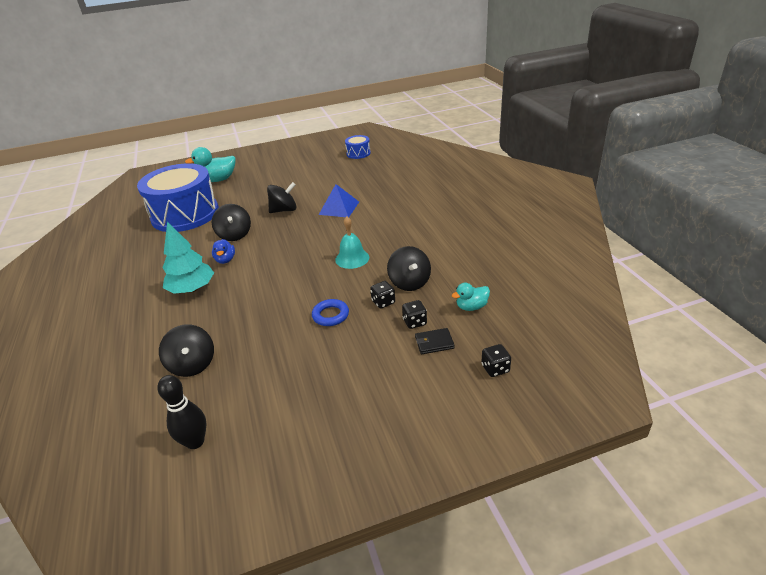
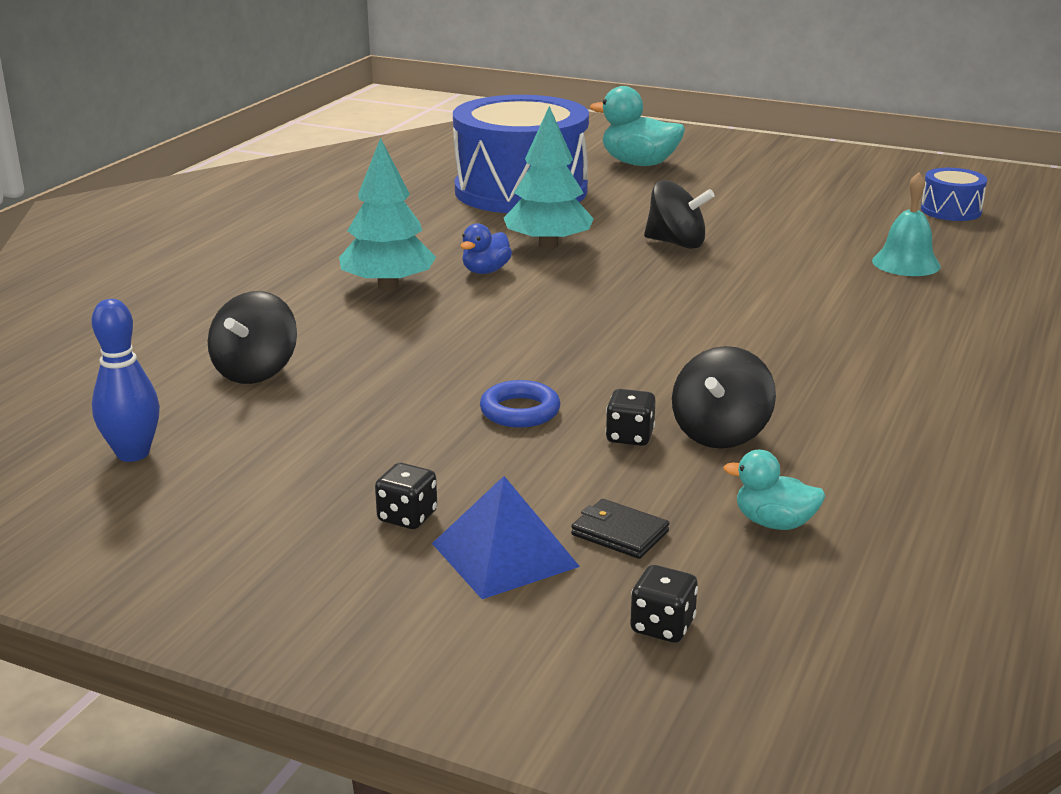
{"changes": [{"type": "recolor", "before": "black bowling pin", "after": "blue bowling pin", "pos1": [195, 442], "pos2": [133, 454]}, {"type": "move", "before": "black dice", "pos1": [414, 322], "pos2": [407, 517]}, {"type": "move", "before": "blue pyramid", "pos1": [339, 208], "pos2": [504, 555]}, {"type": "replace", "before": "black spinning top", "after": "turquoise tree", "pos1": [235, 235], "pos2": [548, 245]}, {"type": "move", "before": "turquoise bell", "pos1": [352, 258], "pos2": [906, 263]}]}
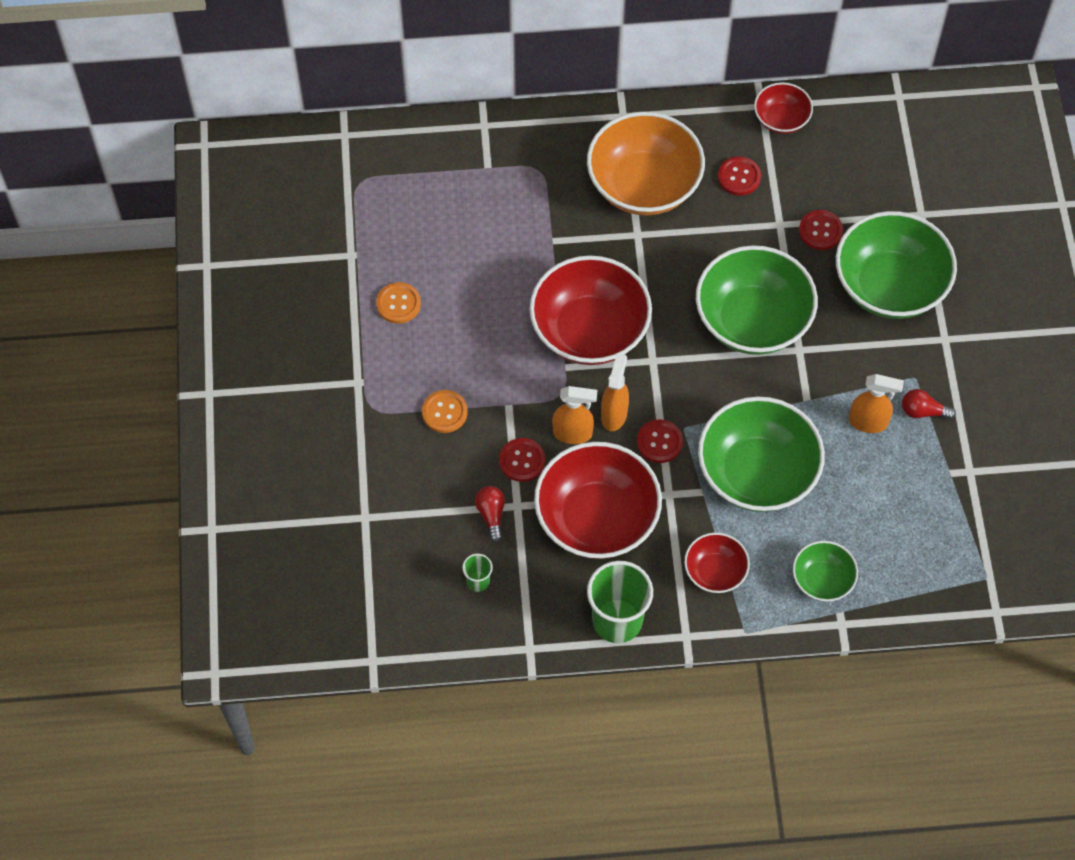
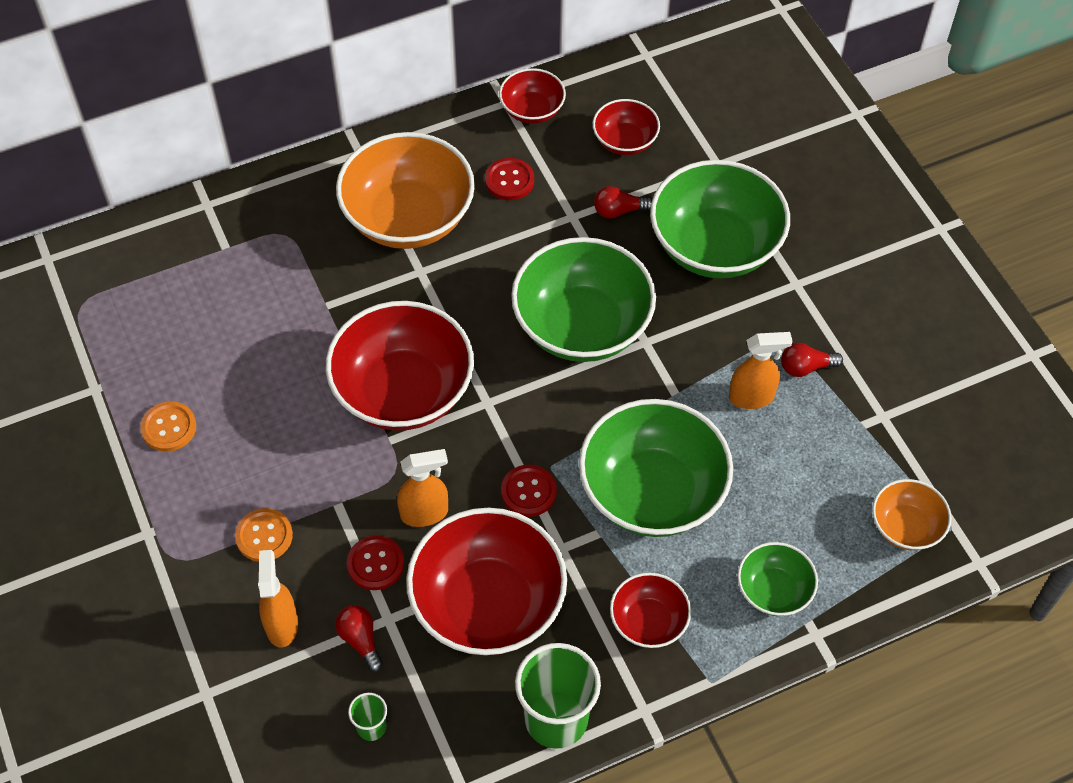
{"changes": [{"type": "move", "before": "orange spray bottle", "pos1": [614, 414], "pos2": [282, 624]}, {"type": "insert", "after": "red bowl", "pos2": [625, 141]}, {"type": "replace", "before": "red button", "after": "red light bulb", "pos1": [820, 231], "pos2": [618, 211]}, {"type": "insert", "after": "orange bowl", "pos2": [905, 527]}]}
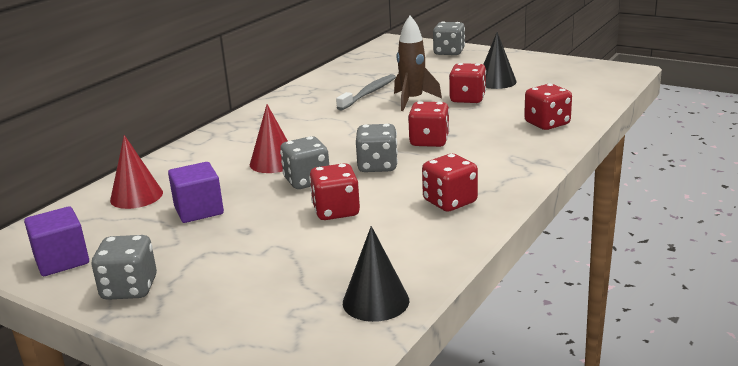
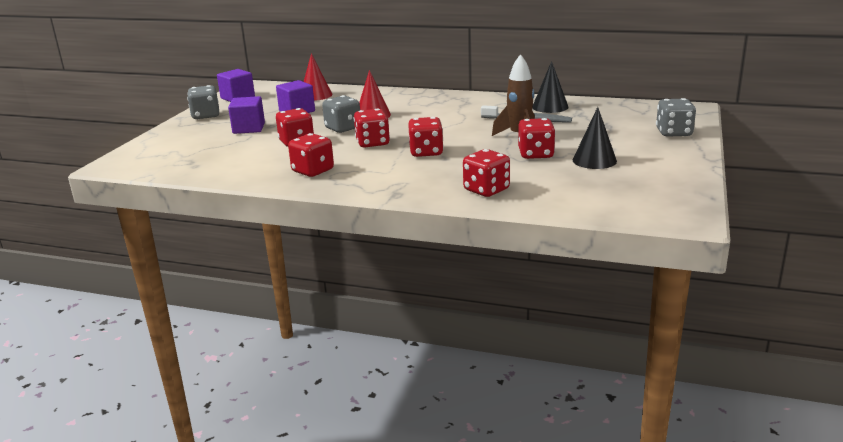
{"changes": [{"type": "insert", "after": "purple cube", "pos2": [249, 128]}, {"type": "recolor", "before": "grey dice", "after": "red dice", "pos1": [377, 166], "pos2": [372, 143]}, {"type": "move", "before": "black cone", "pos1": [375, 301], "pos2": [550, 107]}]}
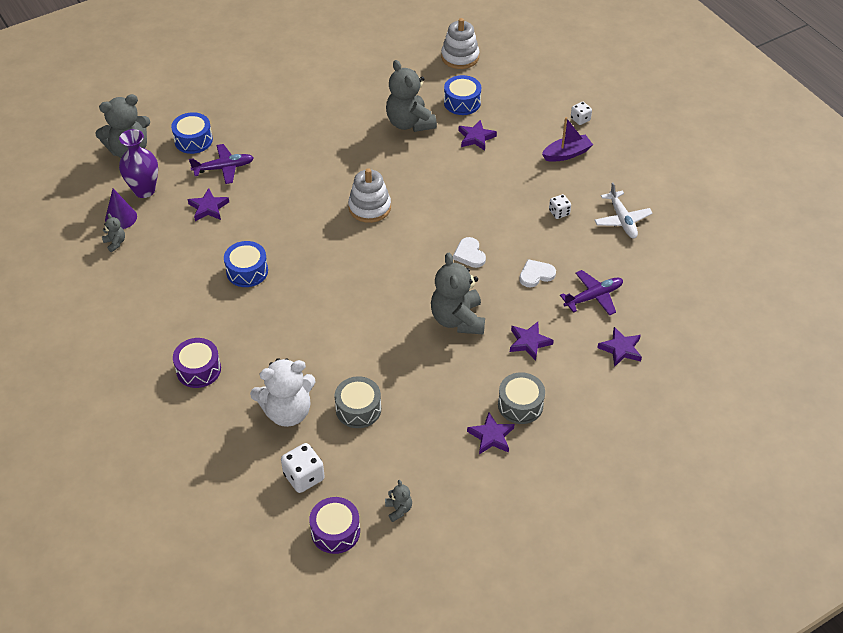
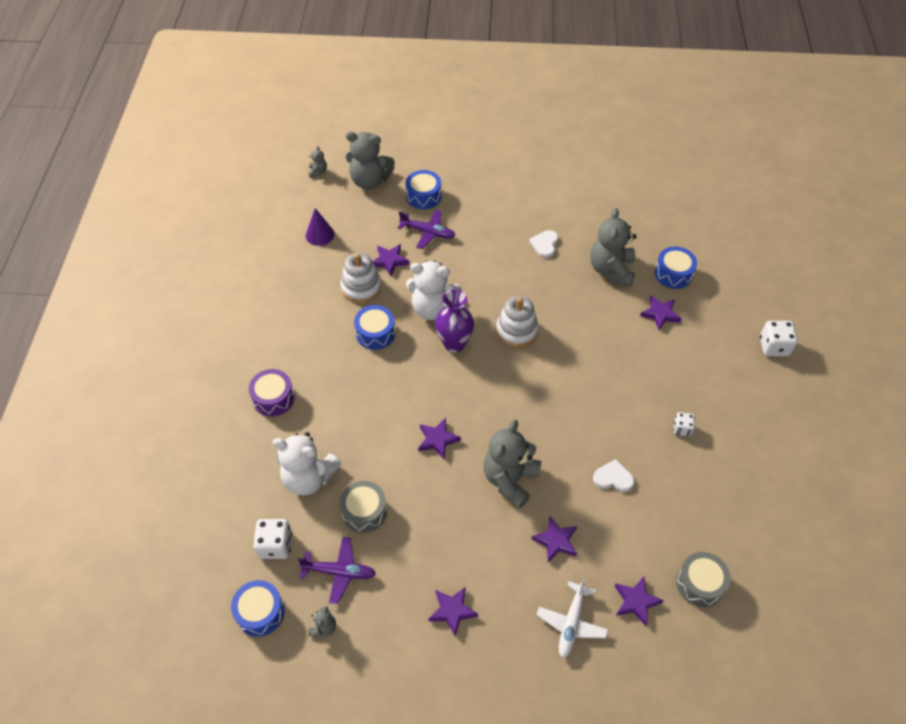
{"changes": [{"type": "recolor", "before": "purple drum", "after": "blue drum", "pos1": [335, 531], "pos2": [260, 612]}, {"type": "move", "before": "purple plane", "pos1": [593, 297], "pos2": [339, 572]}, {"type": "move", "before": "grey teddy bear", "pos1": [115, 243], "pos2": [318, 172]}, {"type": "move", "before": "white stacking toy", "pos1": [460, 57], "pos2": [361, 287]}, {"type": "insert", "after": "white teddy bear", "pos2": [432, 308]}, {"type": "insert", "after": "purple star", "pos2": [437, 440]}, {"type": "move", "before": "purple vase", "pos1": [144, 190], "pos2": [454, 344]}, {"type": "move", "before": "white heart", "pos1": [469, 254], "pos2": [545, 244]}, {"type": "move", "before": "white plane", "pos1": [622, 220], "pos2": [571, 623]}, {"type": "move", "before": "grey drum", "pos1": [520, 405], "pos2": [699, 583]}, {"type": "resize", "before": "white dice", "pos1": [580, 119], "pos2": [774, 347], "scale": 1.63}, {"type": "delete", "before": "purple boat", "pos1": [567, 154]}]}
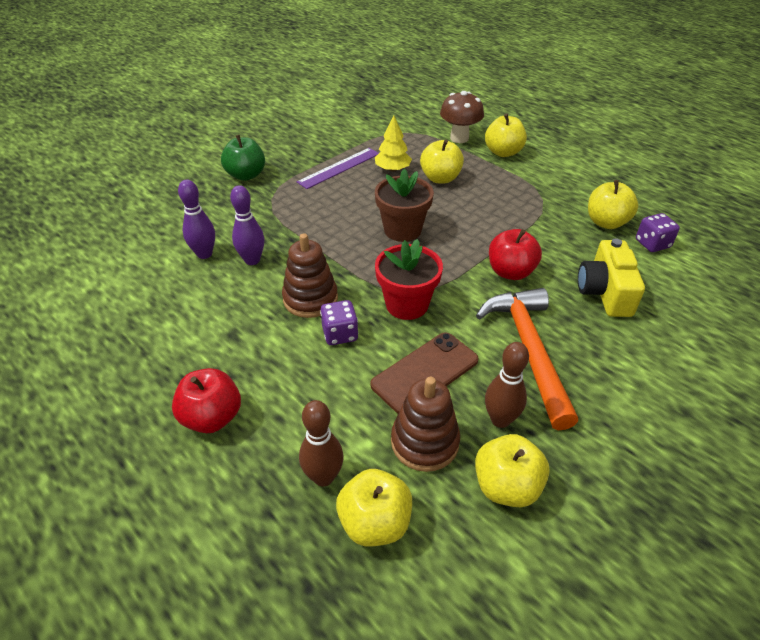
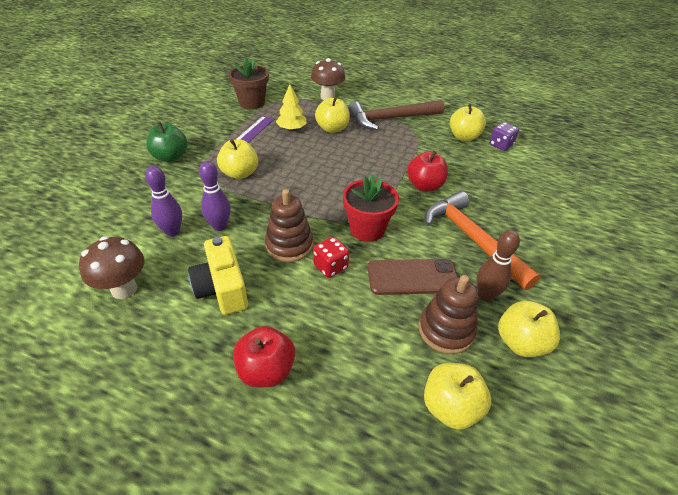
{"changes": [{"type": "insert", "after": "brown mushroom", "pos2": [124, 289]}, {"type": "move", "before": "yellow camera", "pos1": [605, 292], "pos2": [222, 288]}, {"type": "move", "before": "yellow apple", "pos1": [503, 152], "pos2": [240, 173]}, {"type": "move", "before": "brown flower pot", "pos1": [402, 230], "pos2": [252, 103]}, {"type": "recolor", "before": "purple dice", "after": "red dice", "pos1": [340, 334], "pos2": [330, 266]}, {"type": "insert", "after": "brown hammer", "pos2": [391, 119]}, {"type": "rotate", "before": "brown phone", "pos1": [425, 372], "pos2": [412, 277], "turn": 60}, {"type": "delete", "before": "brown bowling pin", "pos1": [323, 477]}]}
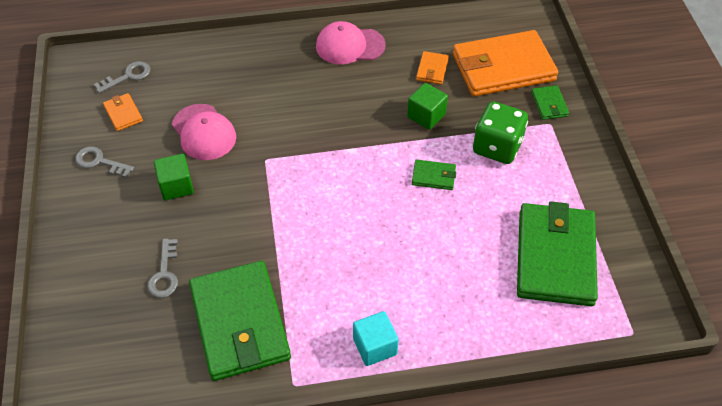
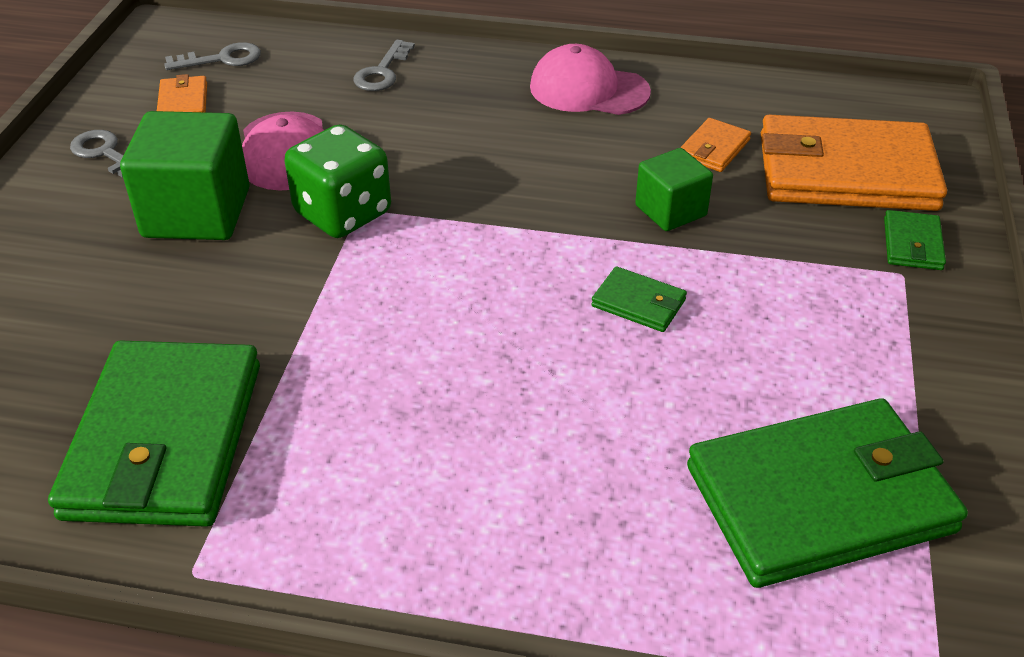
{"changes": [{"type": "resize", "before": "green cube", "pos1": [176, 186], "pos2": [196, 213], "scale": 1.71}, {"type": "move", "before": "green dice", "pos1": [497, 147], "pos2": [343, 213]}, {"type": "move", "before": "grey key", "pos1": [164, 274], "pos2": [382, 72]}, {"type": "rotate", "before": "green wallet", "pos1": [555, 257], "pos2": [820, 498], "turn": 45}, {"type": "delete", "before": "turquoise cube", "pos1": [375, 346]}]}
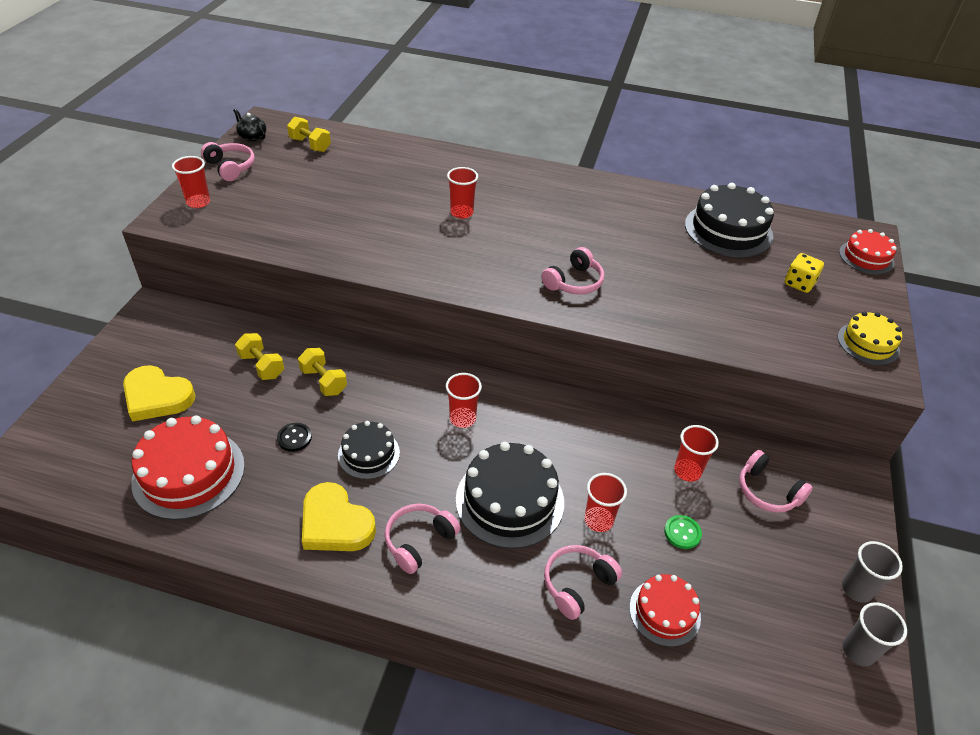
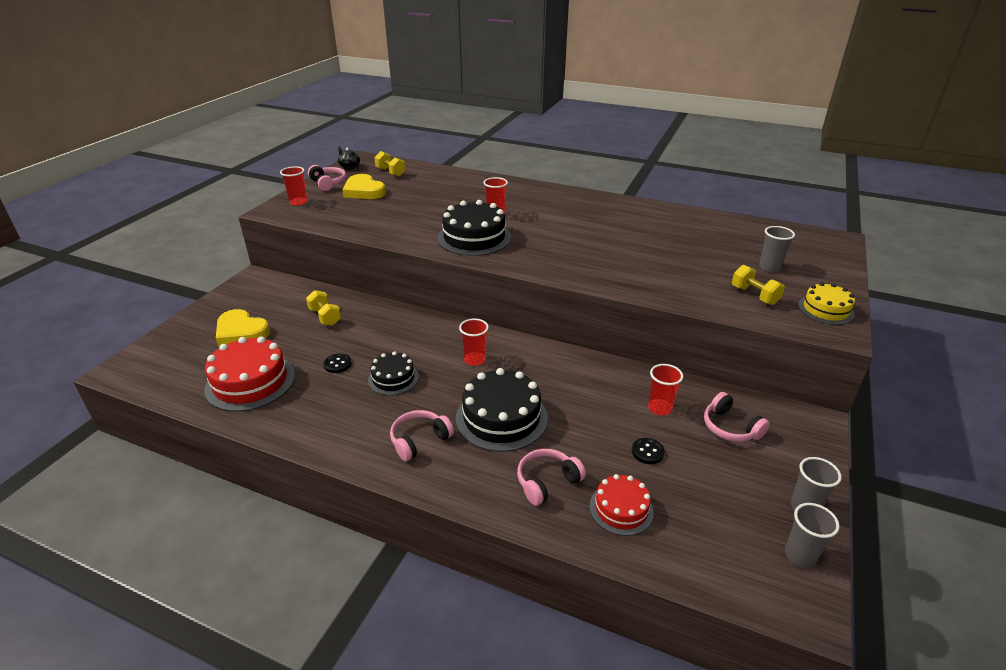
{"changes": [{"type": "move", "before": "yellow heart", "pos1": [335, 523], "pos2": [363, 191]}, {"type": "move", "before": "black cake", "pos1": [728, 230], "pos2": [474, 238]}, {"type": "recolor", "before": "green button", "after": "black button", "pos1": [682, 533], "pos2": [647, 452]}, {"type": "move", "before": "yellow dumbbell", "pos1": [324, 381], "pos2": [754, 295]}, {"type": "replace", "before": "yellow dice", "after": "grey cup", "pos1": [799, 283], "pos2": [769, 268]}, {"type": "delete", "before": "pink headphones", "pos1": [574, 282]}, {"type": "delete", "before": "red cup", "pos1": [598, 520]}, {"type": "delete", "before": "red cake", "pos1": [866, 257]}]}
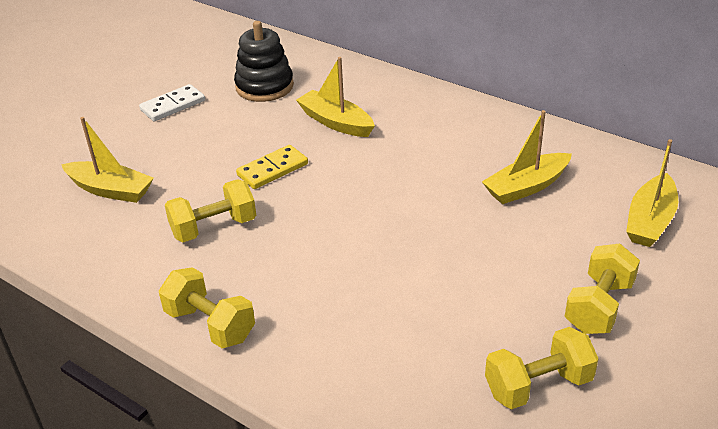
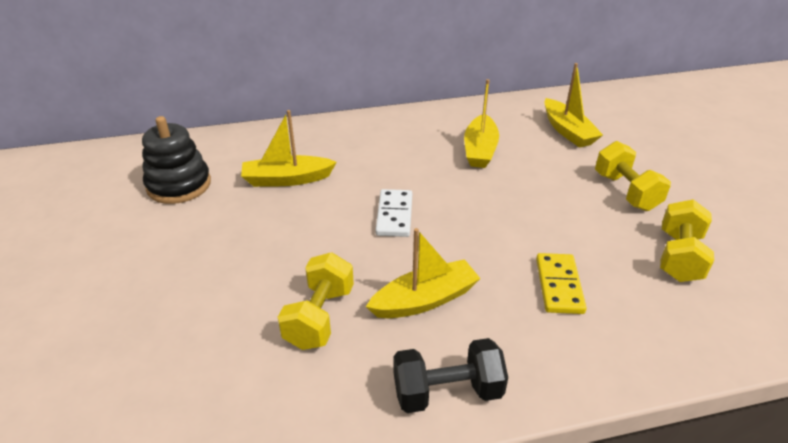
{"changes": [{"type": "move", "before": "yellow boat", "pos1": [111, 190], "pos2": [425, 300]}, {"type": "move", "before": "white domino", "pos1": [173, 105], "pos2": [394, 215]}, {"type": "recolor", "before": "yellow dumbbell", "after": "black dumbbell", "pos1": [210, 325], "pos2": [447, 392]}, {"type": "move", "before": "yellow domino", "pos1": [272, 170], "pos2": [559, 285]}]}
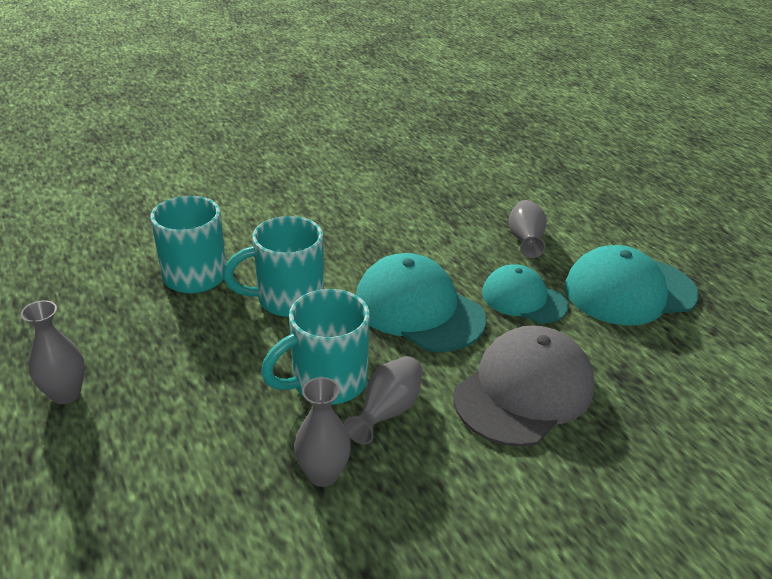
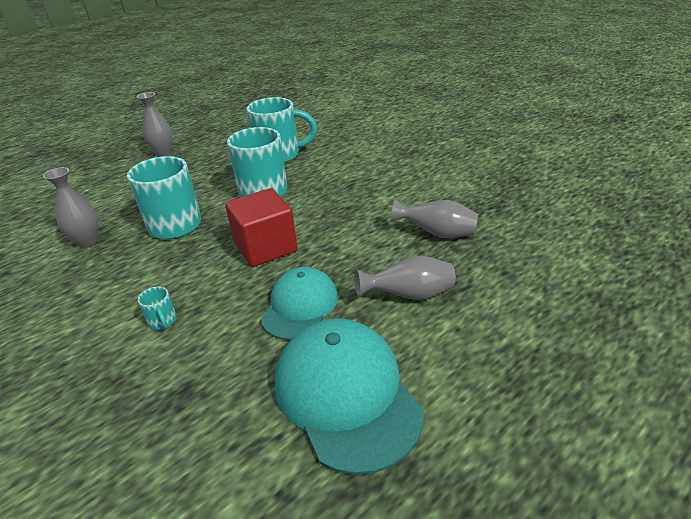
{"changes": [{"type": "replace", "before": "grey cap", "after": "turquoise mug", "pos1": [524, 391], "pos2": [163, 321]}, {"type": "replace", "before": "turquoise cap", "after": "red cube", "pos1": [418, 309], "pos2": [265, 247]}, {"type": "move", "before": "grey vase", "pos1": [388, 411], "pos2": [437, 234]}]}
